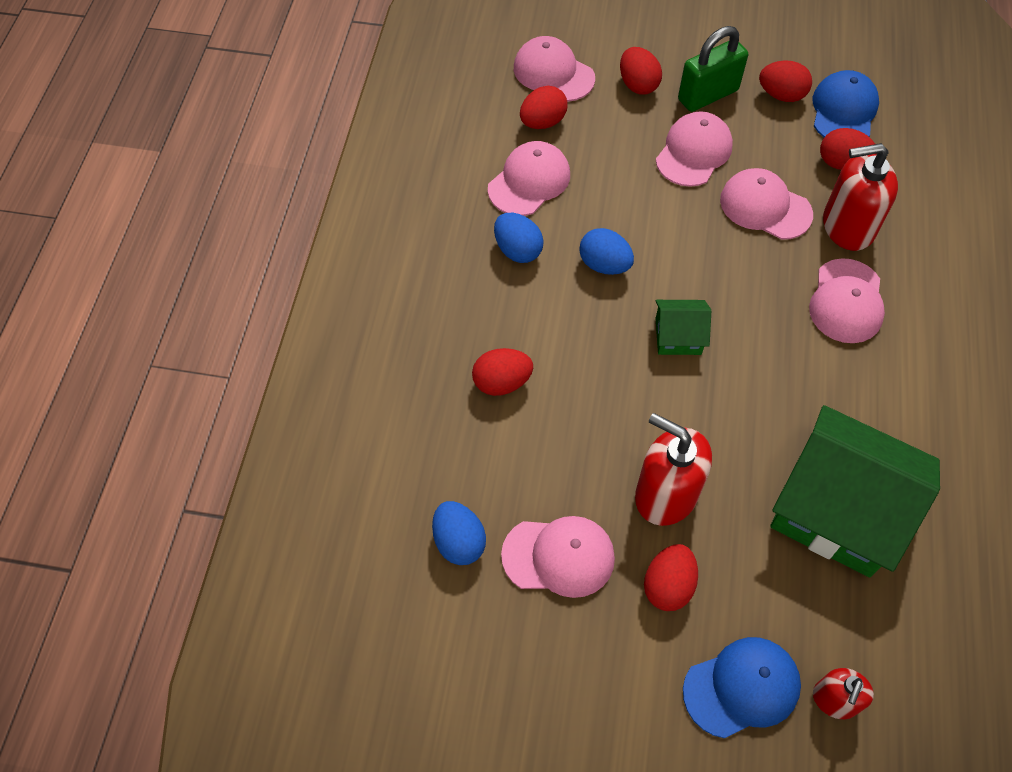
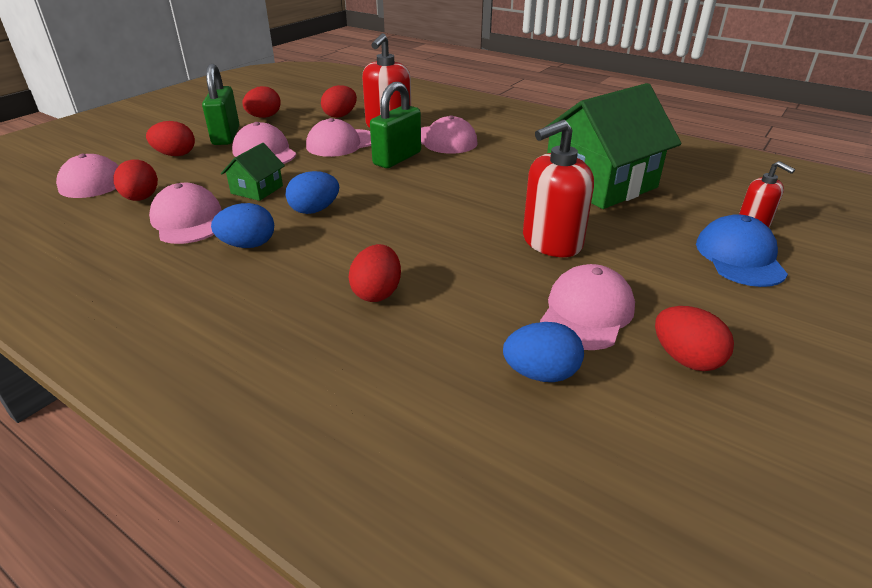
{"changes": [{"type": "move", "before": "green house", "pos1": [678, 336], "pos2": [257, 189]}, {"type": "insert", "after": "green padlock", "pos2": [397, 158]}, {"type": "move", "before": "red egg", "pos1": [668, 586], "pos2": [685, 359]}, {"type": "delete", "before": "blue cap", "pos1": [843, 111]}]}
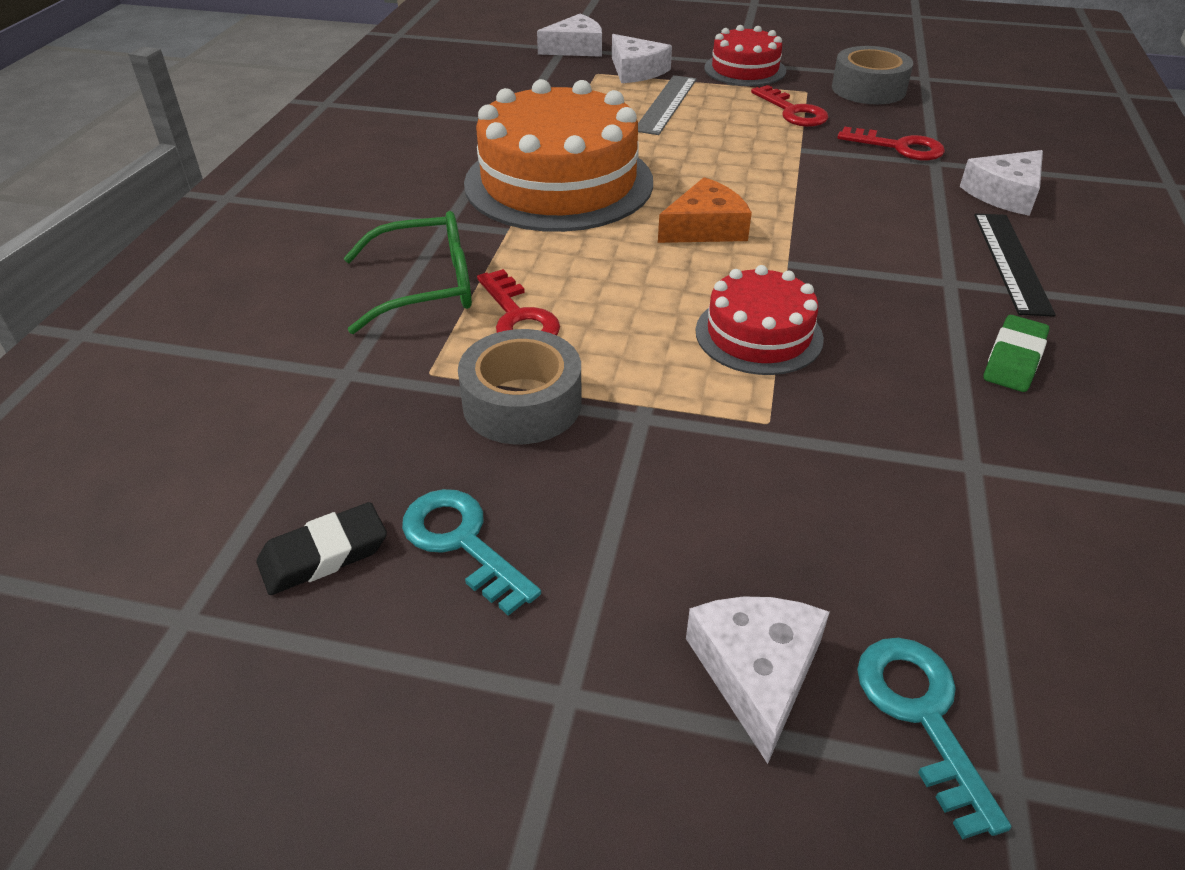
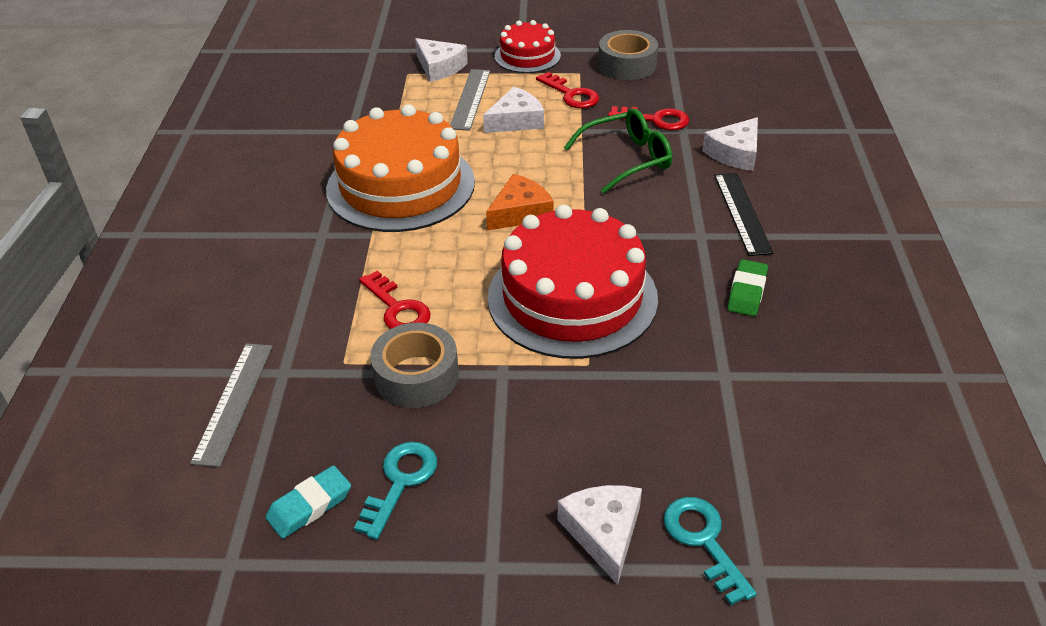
{"changes": [{"type": "insert", "after": "grey ruler", "pos2": [234, 402]}, {"type": "recolor", "before": "black eraser", "after": "turquoise eraser", "pos1": [324, 555], "pos2": [310, 506]}, {"type": "rotate", "before": "turquoise key", "pos1": [462, 542], "pos2": [400, 482], "turn": 75}, {"type": "move", "before": "white cheese", "pos1": [576, 48], "pos2": [516, 120]}, {"type": "resize", "before": "red cake", "pos1": [758, 334], "pos2": [572, 297], "scale": 1.87}, {"type": "move", "before": "green glasses", "pos1": [426, 287], "pos2": [627, 159]}]}
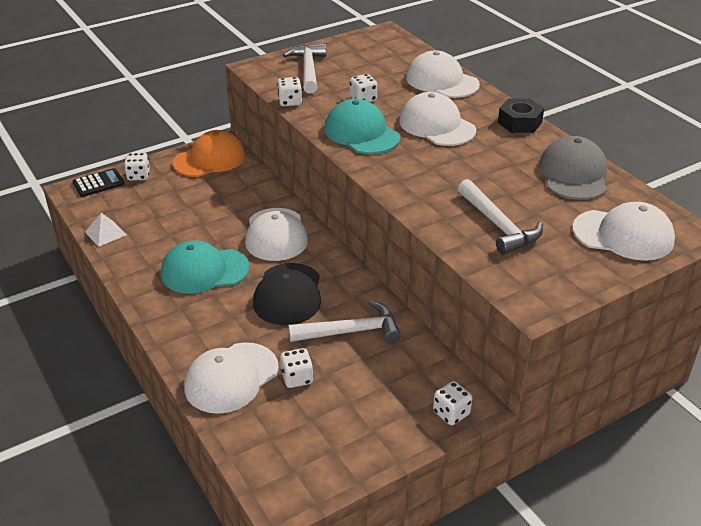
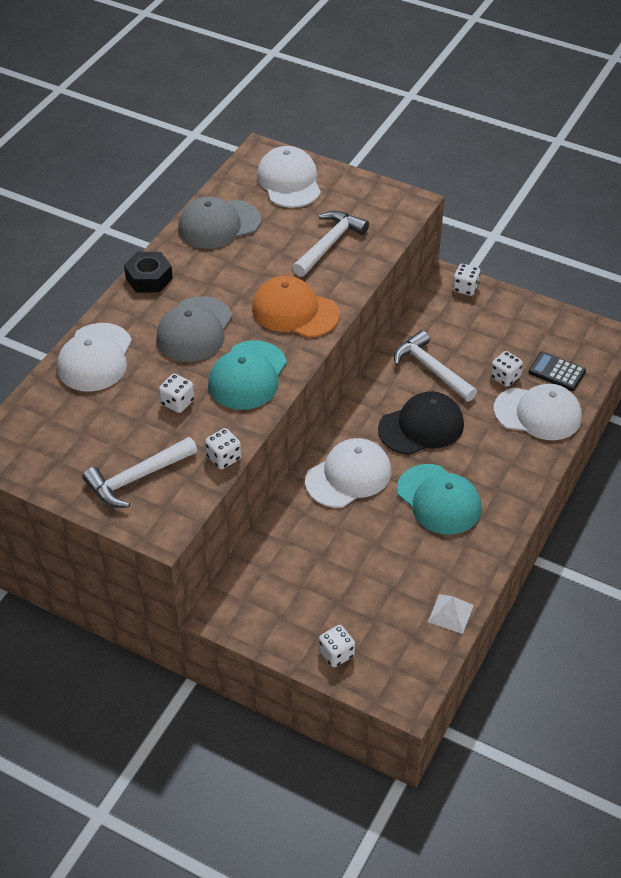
{"changes": [{"type": "recolor", "before": "white cap", "after": "grey cap", "pos1": [437, 125], "pos2": [194, 329]}, {"type": "move", "before": "orange cap", "pos1": [210, 159], "pos2": [295, 311]}, {"type": "move", "before": "black calculator", "pos1": [98, 183], "pos2": [557, 372]}]}
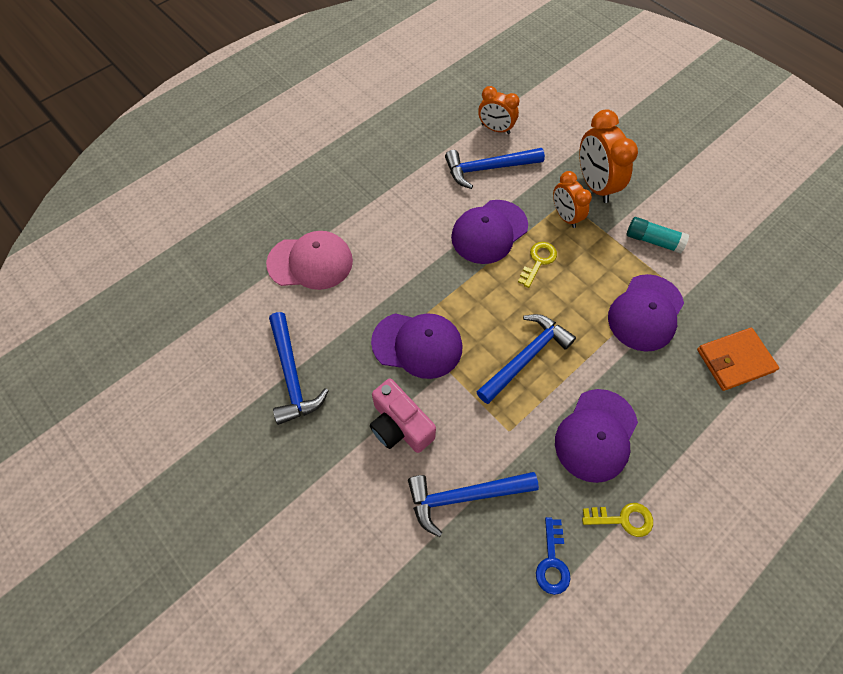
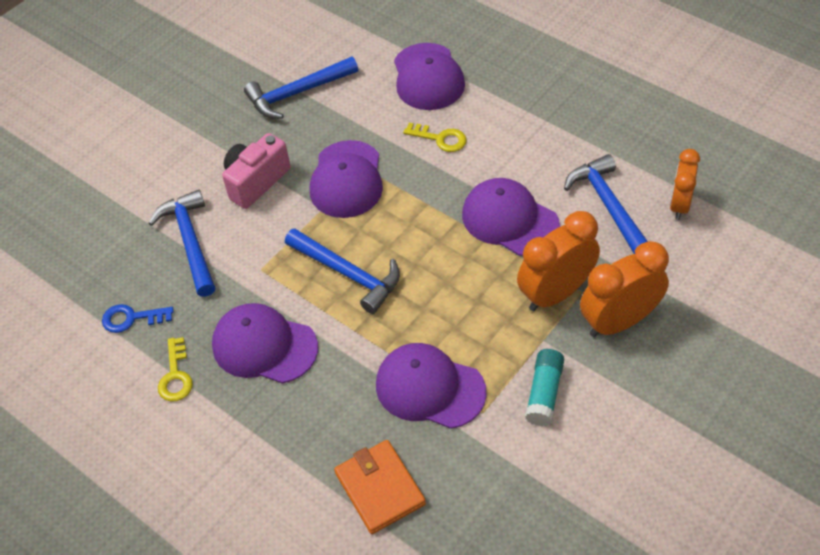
{"changes": [{"type": "recolor", "before": "pink cap", "after": "purple cap", "pos1": [310, 262], "pos2": [428, 77]}, {"type": "move", "before": "yellow key", "pos1": [538, 261], "pos2": [440, 139]}, {"type": "resize", "before": "orange clock", "pos1": [565, 216], "pos2": [556, 293], "scale": 1.56}]}
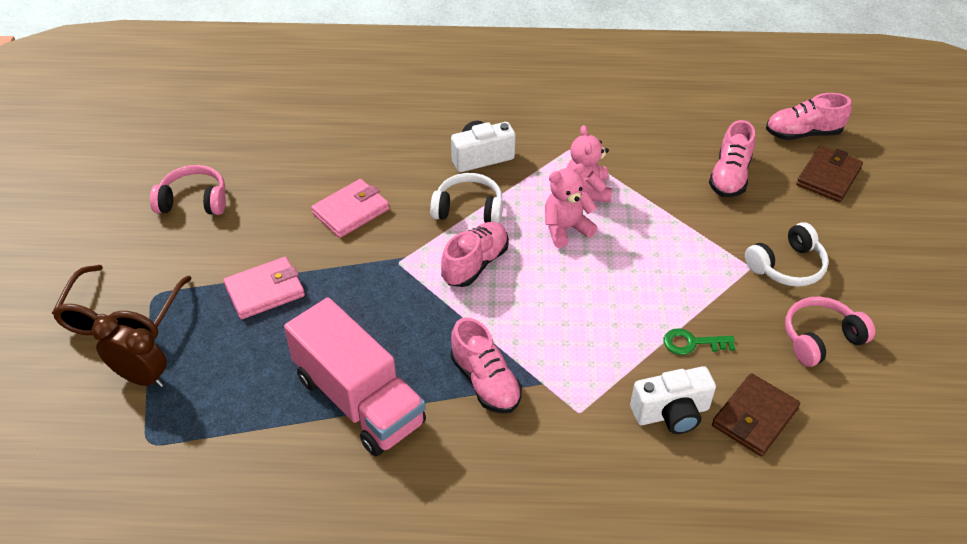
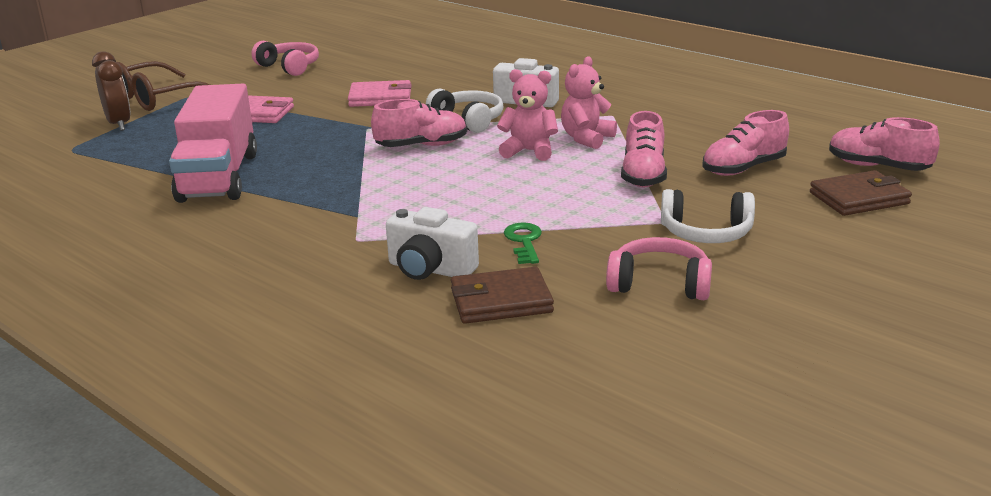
{"changes": [{"type": "rotate", "before": "green key", "pos1": [692, 343], "pos2": [524, 241], "turn": 45}, {"type": "move", "before": "pink shoe", "pos1": [485, 382], "pos2": [643, 175]}]}
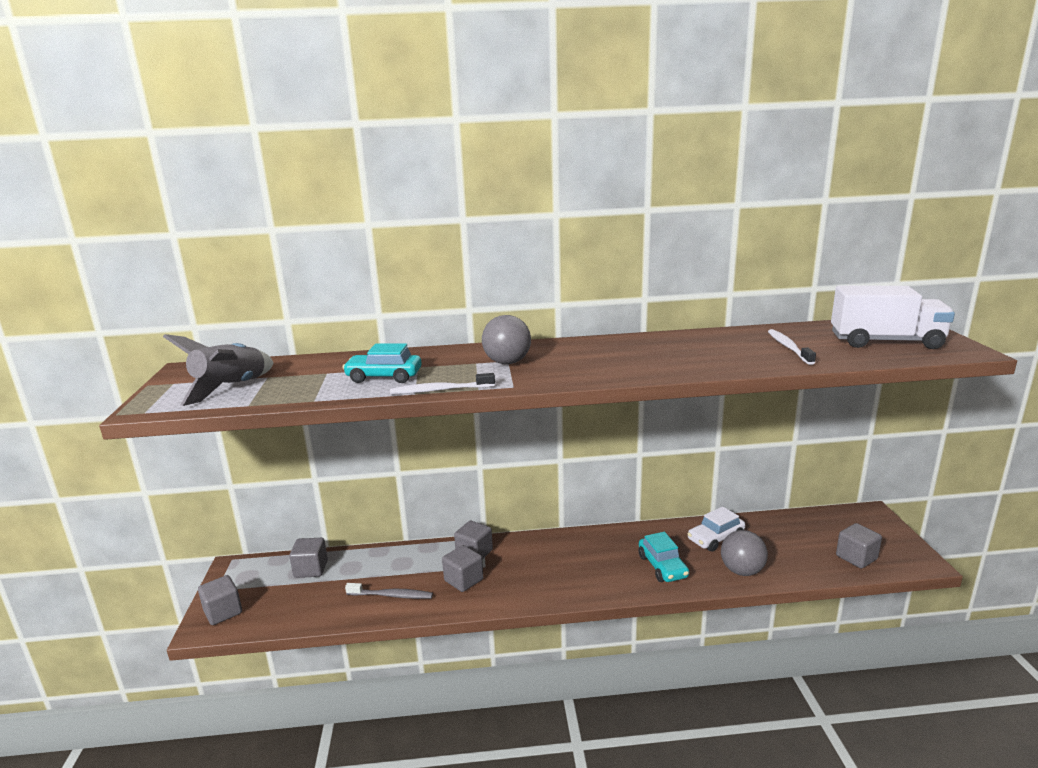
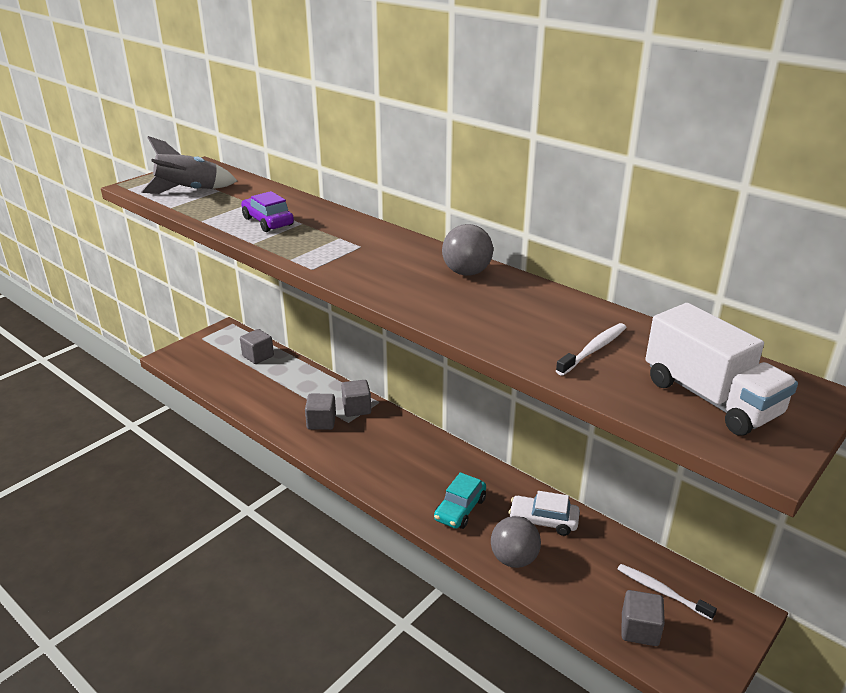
{"changes": [{"type": "recolor", "before": "turquoise car", "after": "purple car", "pos1": [384, 377], "pos2": [268, 222]}, {"type": "move", "before": "grey ball", "pos1": [507, 362], "pos2": [466, 272]}, {"type": "move", "before": "white toothbrush", "pos1": [440, 390], "pos2": [661, 591]}, {"type": "delete", "before": "grey cube", "pos1": [223, 612]}, {"type": "delete", "before": "grey toothbrush", "pos1": [391, 595]}]}
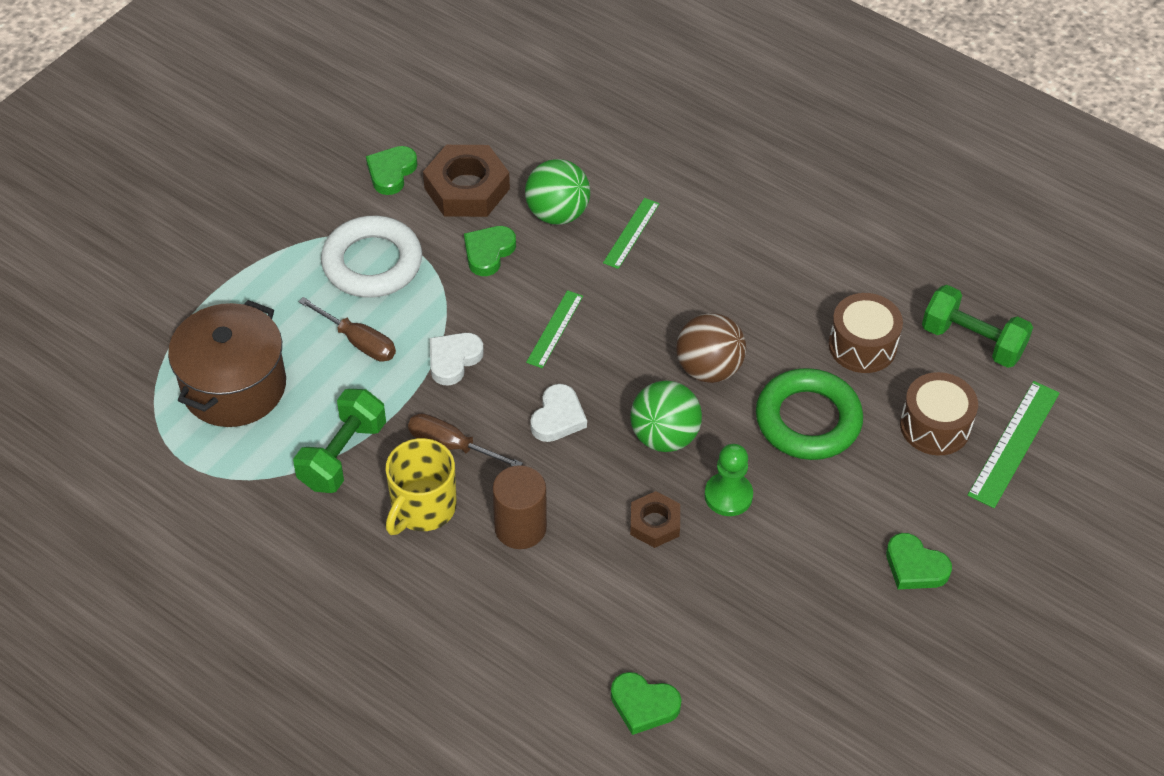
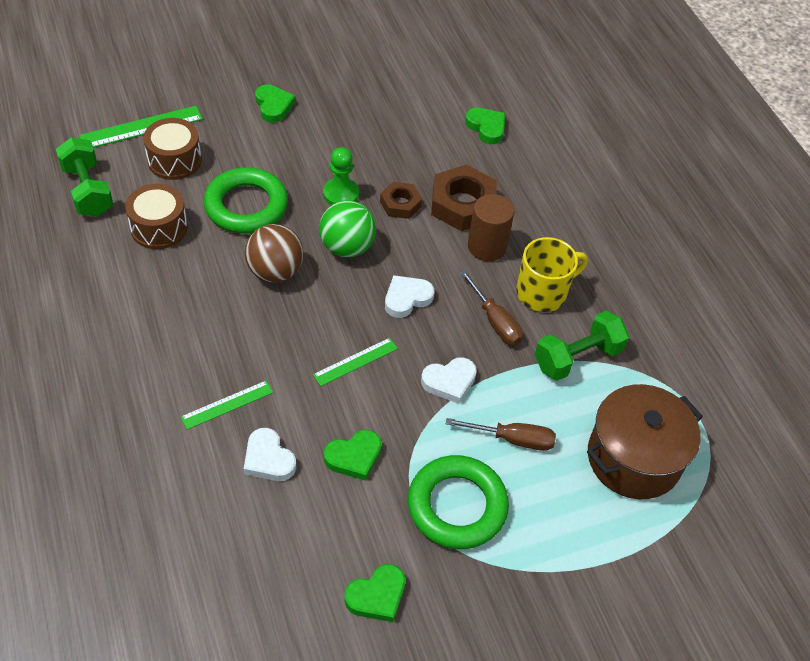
{"changes": [{"type": "replace", "before": "green ball", "after": "white heart", "pos1": [557, 213], "pos2": [268, 459]}, {"type": "recolor", "before": "white ring", "after": "green ring", "pos1": [372, 263], "pos2": [457, 506]}, {"type": "move", "before": "brown nut", "pos1": [467, 188], "pos2": [463, 204]}, {"type": "rotate", "before": "brown screwdriver", "pos1": [359, 342], "pos2": [513, 439], "turn": 120}]}
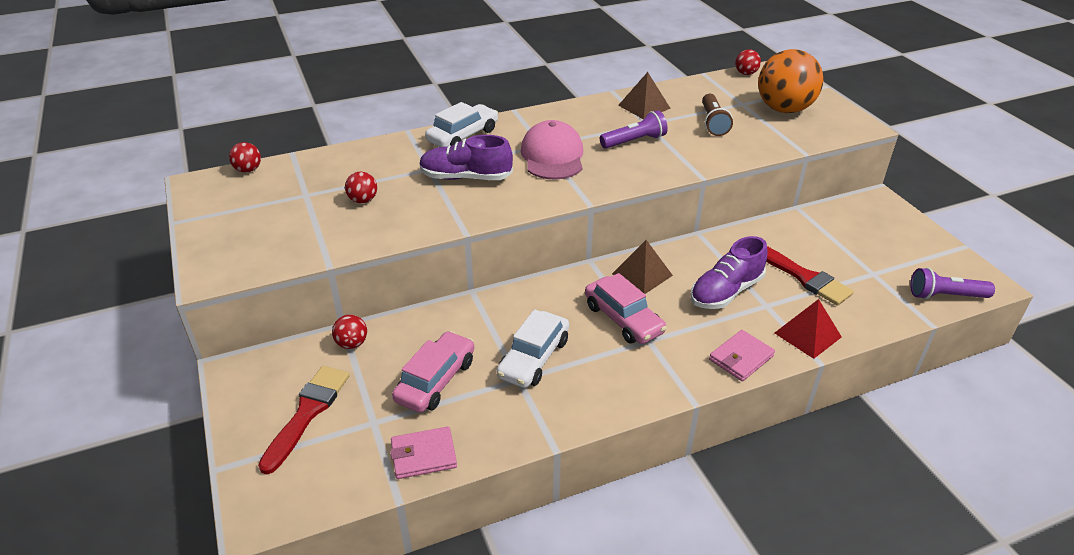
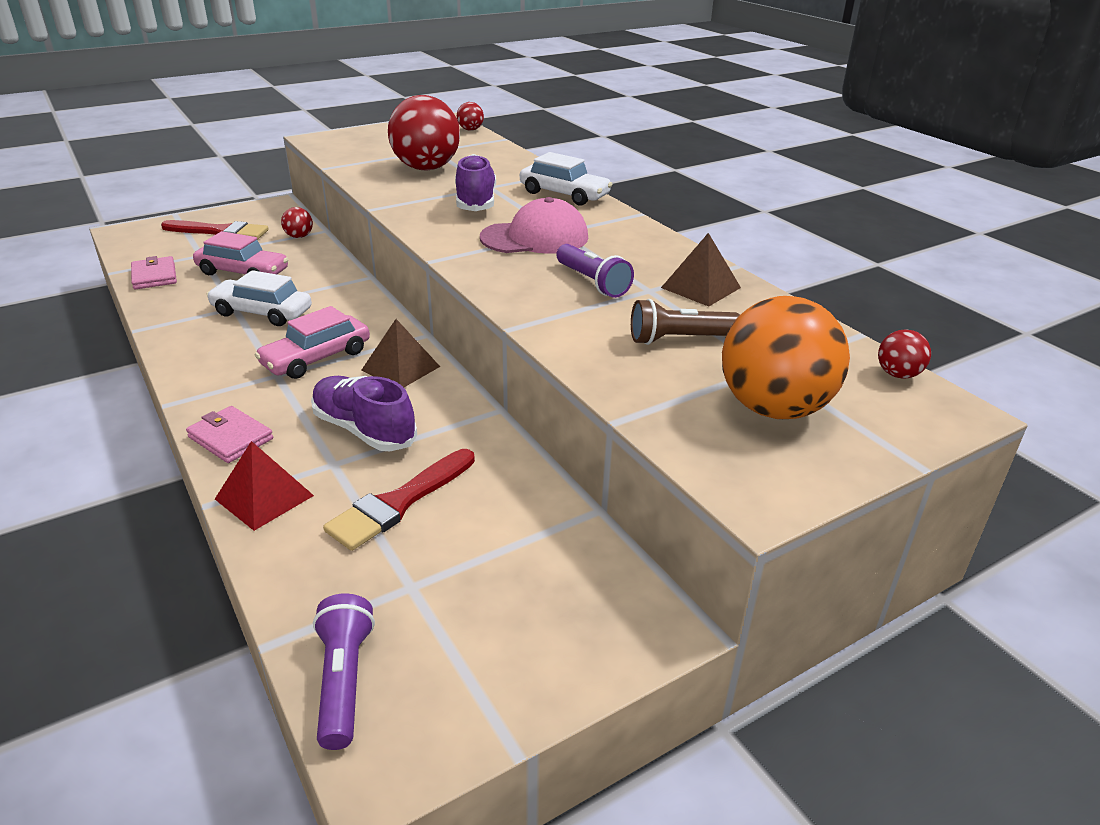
{"changes": [{"type": "resize", "before": "red ball", "pos1": [363, 200], "pos2": [426, 168], "scale": 2.29}]}
